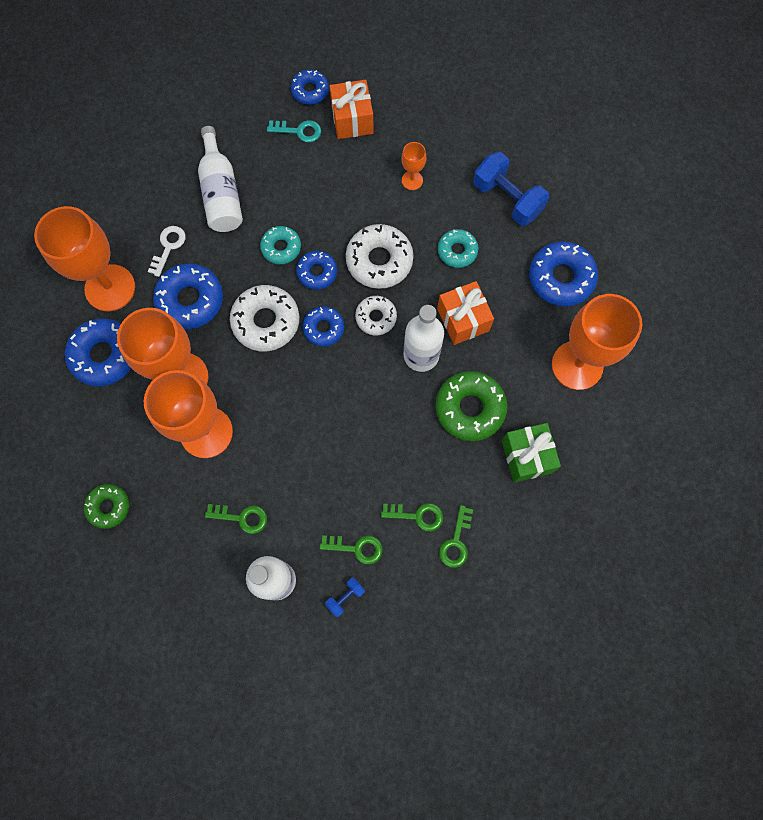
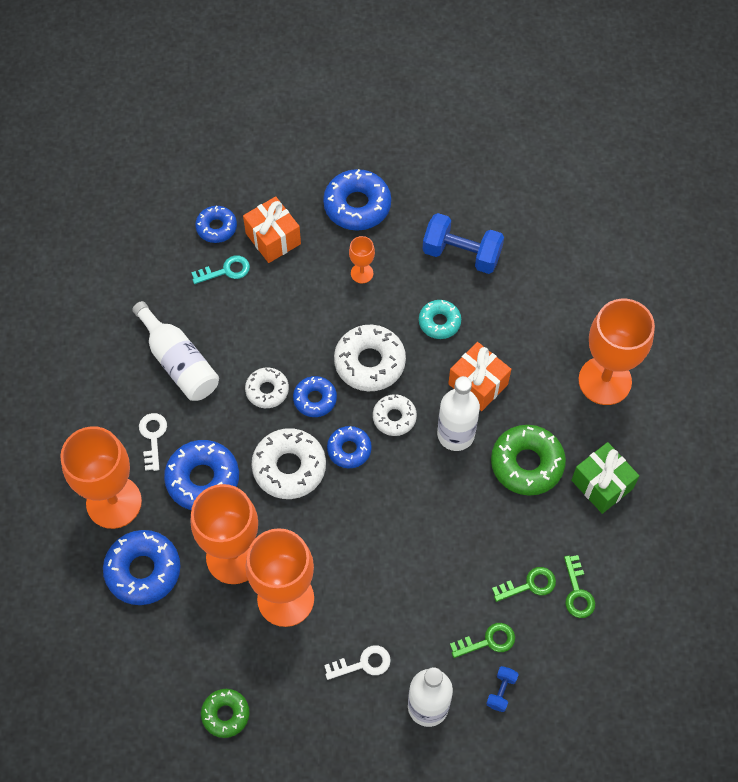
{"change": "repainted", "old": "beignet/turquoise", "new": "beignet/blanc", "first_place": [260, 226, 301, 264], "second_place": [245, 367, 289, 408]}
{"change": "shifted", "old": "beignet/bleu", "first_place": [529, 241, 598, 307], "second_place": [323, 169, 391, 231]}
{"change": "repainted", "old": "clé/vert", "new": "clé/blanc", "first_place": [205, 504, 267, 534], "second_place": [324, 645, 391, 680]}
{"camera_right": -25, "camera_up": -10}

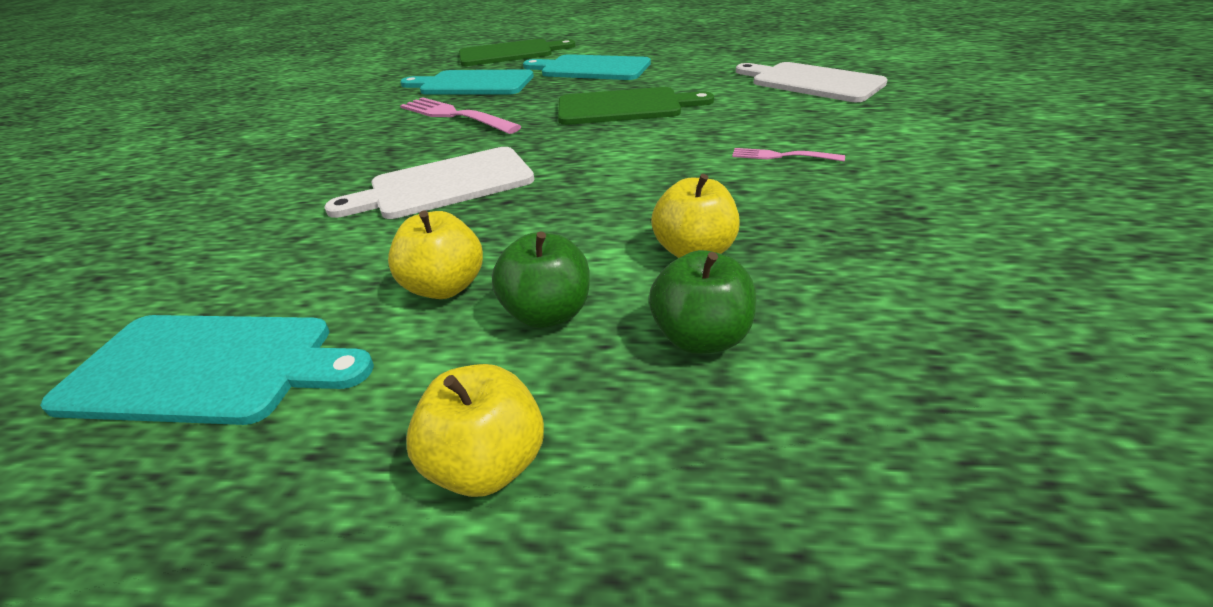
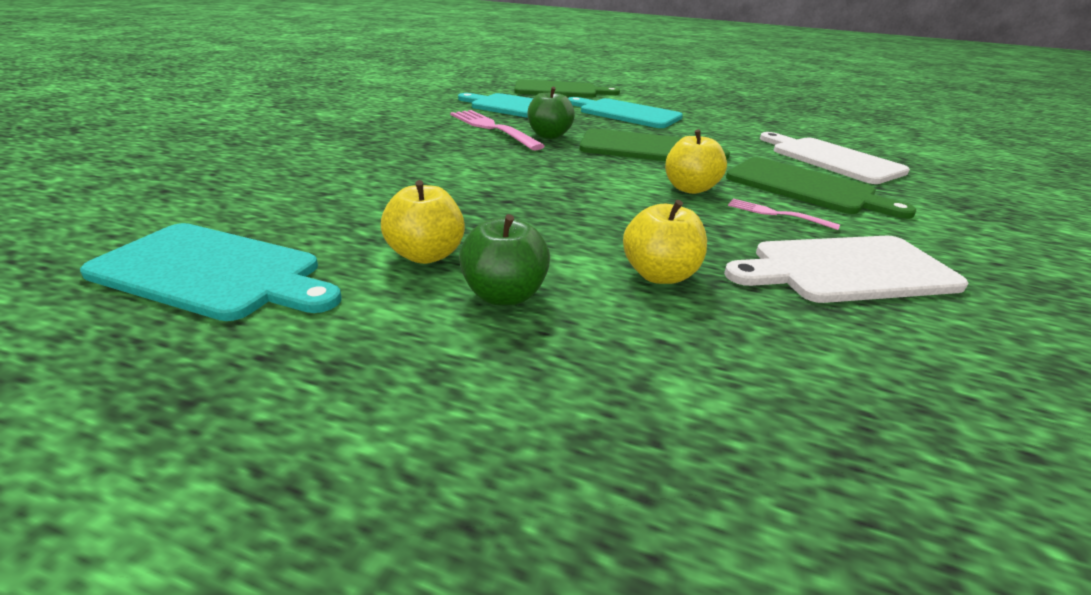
{"change": "shifted", "old": "pomme/vert", "first_place": [649, 250, 756, 354], "second_place": [527, 87, 575, 139]}
{"change": "shifted", "old": "pomme/jaune", "first_place": [406, 364, 544, 497], "second_place": [665, 129, 727, 194]}
{"change": "shifted", "old": "planche à découper/blanc", "first_place": [324, 147, 534, 219], "second_place": [724, 236, 969, 303]}
{"change": "new", "new": "planche à découper/vert", "second_place": [726, 157, 916, 219]}
{"camera_right": 10, "camera_up": -5}

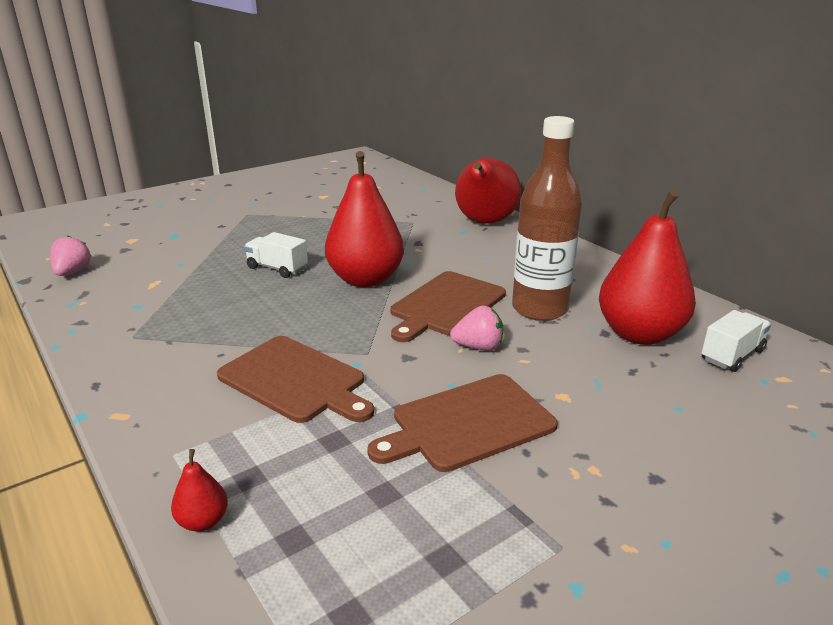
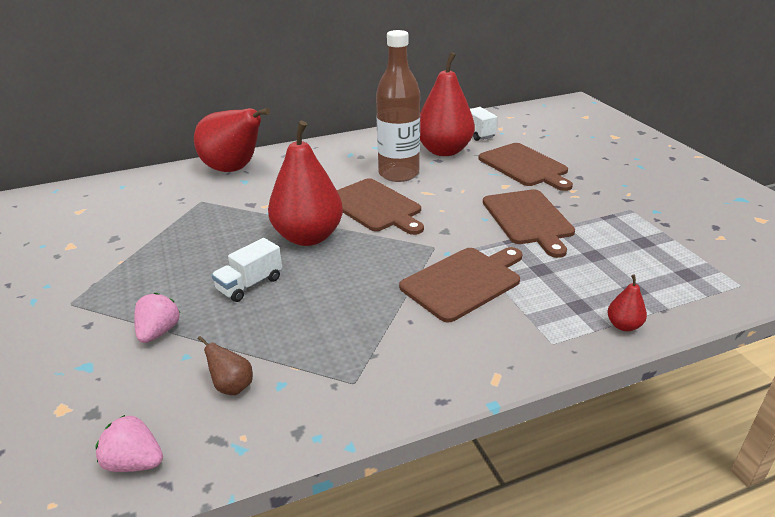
{"change": "shifted", "old": "fraise/rose", "first_place": [450, 306, 503, 351], "second_place": [134, 293, 180, 343]}
{"change": "new", "new": "poire/marron", "second_place": [198, 336, 253, 395]}
{"change": "new", "new": "planche à découper/marron", "second_place": [479, 143, 573, 191]}
{"camera_right": -75, "camera_up": 5}

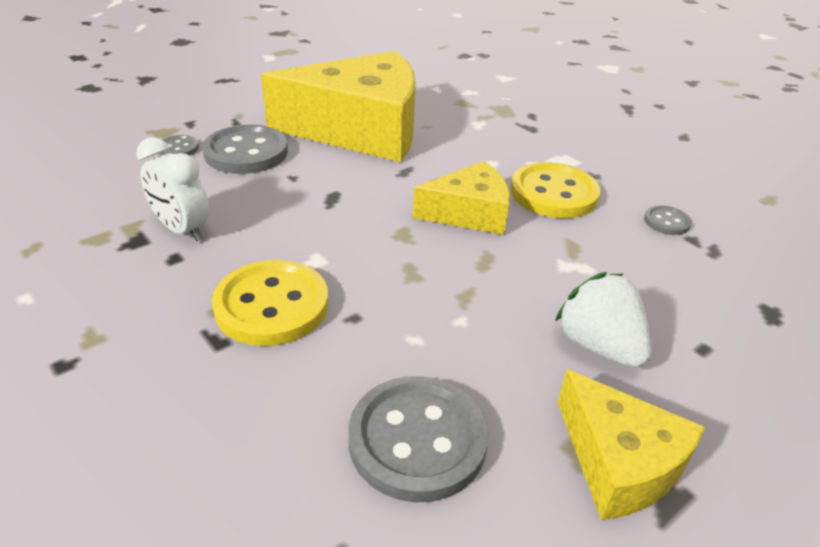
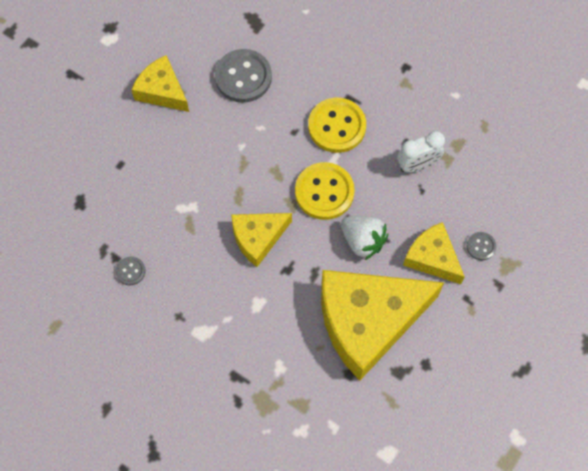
{"change": "shifted", "old": "bouton/jaune", "first_place": [510, 162, 600, 218], "second_place": [295, 162, 355, 220]}
{"change": "shifted", "old": "fraise/blanc", "first_place": [555, 272, 652, 367], "second_place": [341, 216, 388, 260]}
{"change": "rotated", "old": "réveil/blanc", "first_place": [136, 137, 209, 241], "second_place": [397, 131, 445, 173], "degrees": 135}
{"change": "swapped", "old": "bouton/gris", "new": "fromage/jaune", "first_place": [202, 125, 288, 174], "second_place": [403, 222, 465, 284]}
{"camera_right": 165, "camera_up": 30}

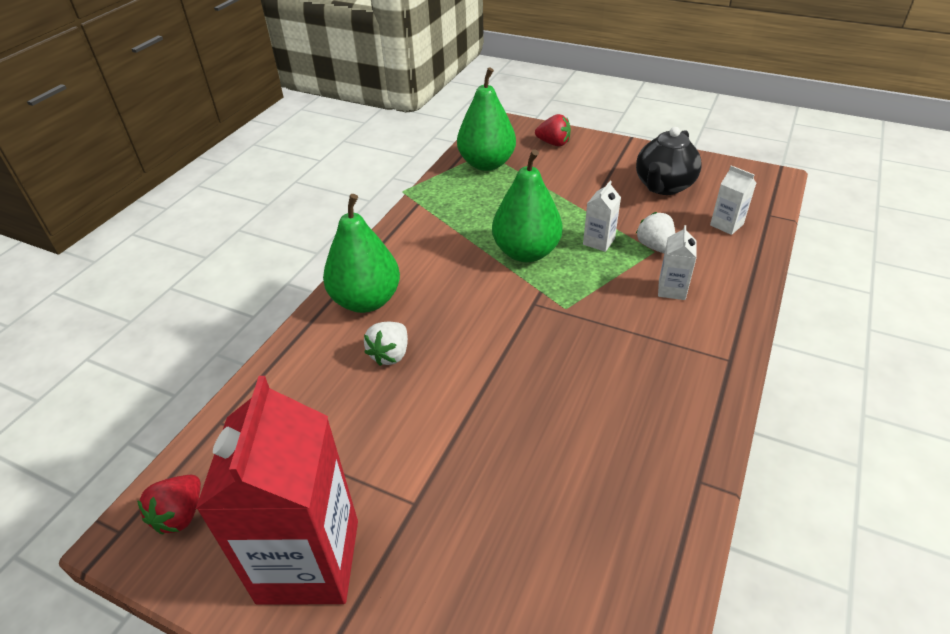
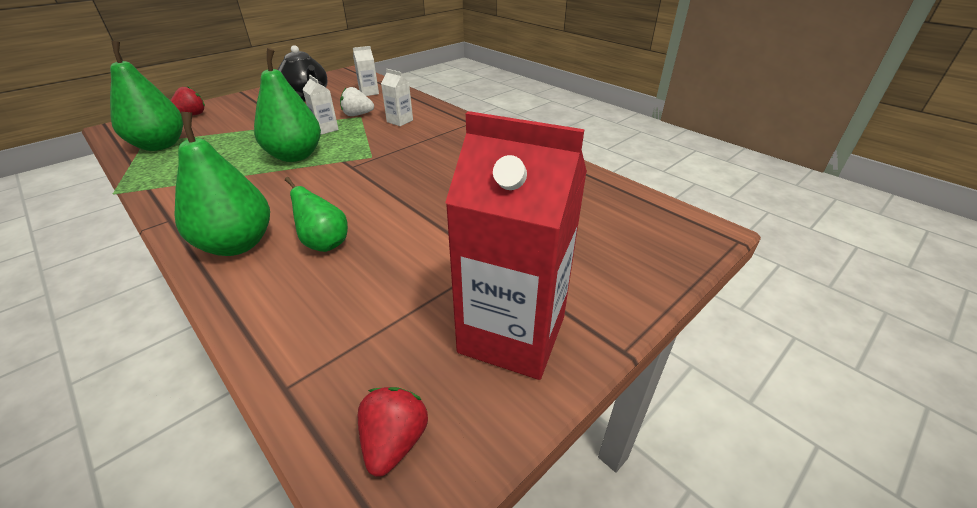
{"change": "swapped", "old": "fraise/blanc", "new": "poire/vert", "first_place": [364, 322, 408, 366], "second_place": [285, 177, 348, 252]}
{"change": "rotated", "old": "fraise/rouge", "first_place": [137, 475, 201, 534], "second_place": [358, 387, 428, 477], "degrees": -120}
{"camera_right": -70, "camera_up": -5}

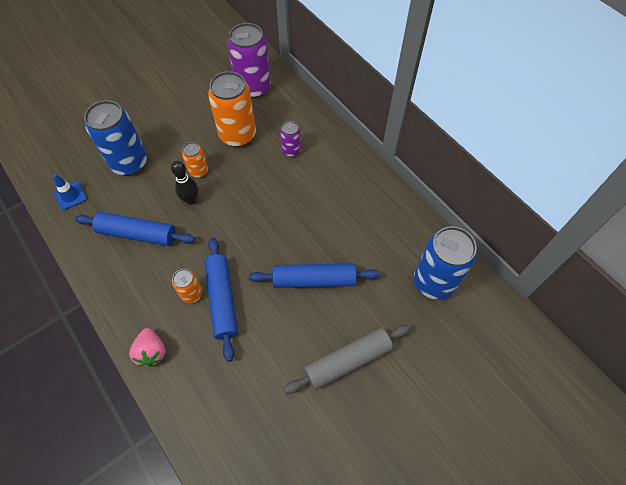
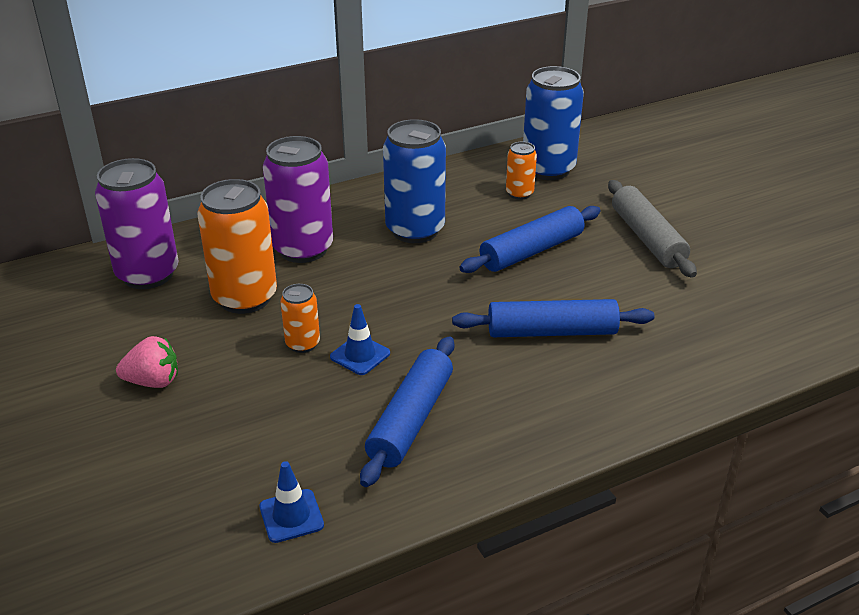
{"change": "shifted", "old": "fraise/rose", "first_place": [129, 328, 166, 367], "second_place": [116, 336, 178, 388]}
{"change": "scaled", "old": "canette/violet", "first_place": [280, 121, 301, 157], "second_place": [263, 136, 333, 263], "factor": 1.99}
{"change": "swapped", "old": "quille/noir", "new": "cône de chantier/bleu", "first_place": [171, 161, 198, 205], "second_place": [330, 304, 390, 375]}
{"change": "shifted", "old": "canette/bleu", "first_place": [84, 100, 147, 176], "second_place": [383, 119, 446, 243]}
{"change": "rotated", "old": "rouleau à pâtisserie/bleu", "first_place": [249, 263, 380, 288], "second_place": [459, 206, 601, 273], "degrees": 45}
{"change": "shifted", "old": "canette/orange", "first_place": [172, 269, 202, 303], "second_place": [506, 142, 537, 200]}
{"camera_right": -80, "camera_up": -25}

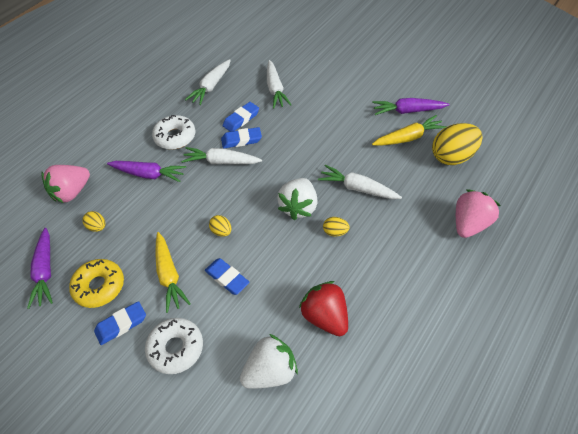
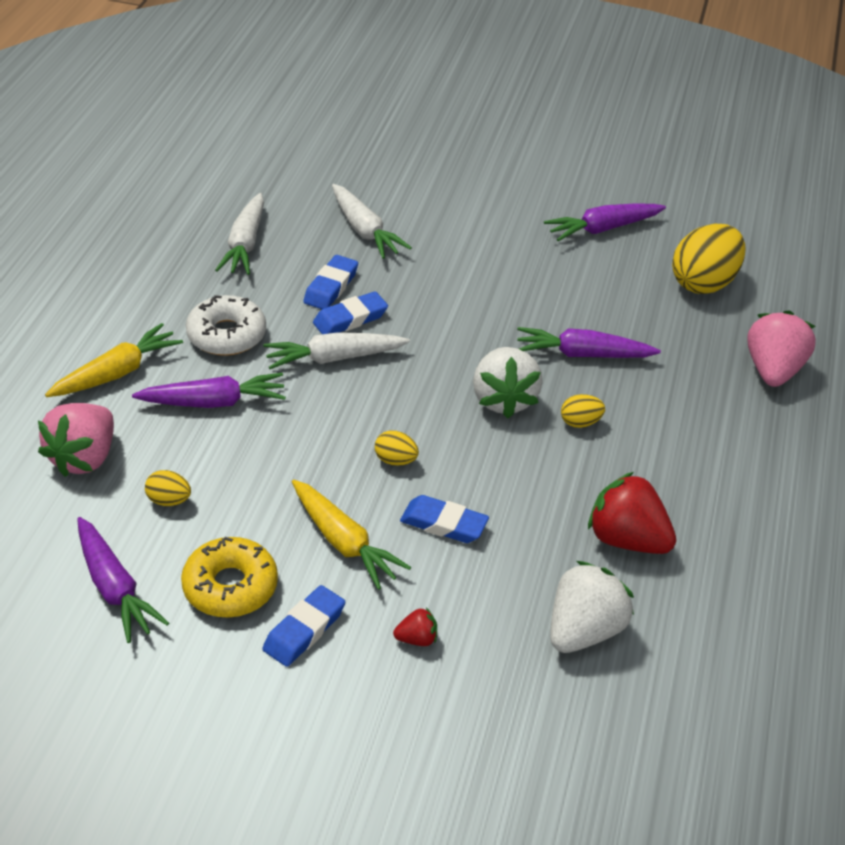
{"change": "shifted", "old": "carotte/jaune", "first_place": [372, 115, 447, 146], "second_place": [45, 323, 183, 397]}
{"change": "swapped", "old": "beignet/blanc", "new": "fraise/rouge", "first_place": [145, 318, 203, 374], "second_place": [393, 608, 437, 646]}
{"change": "repainted", "old": "carotte/blanc", "new": "carotte/violet", "first_place": [318, 165, 402, 199], "second_place": [517, 327, 661, 358]}
{"camera_right": -25, "camera_up": -10}

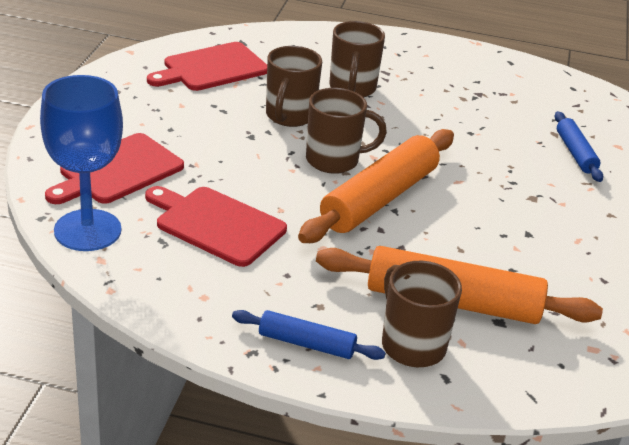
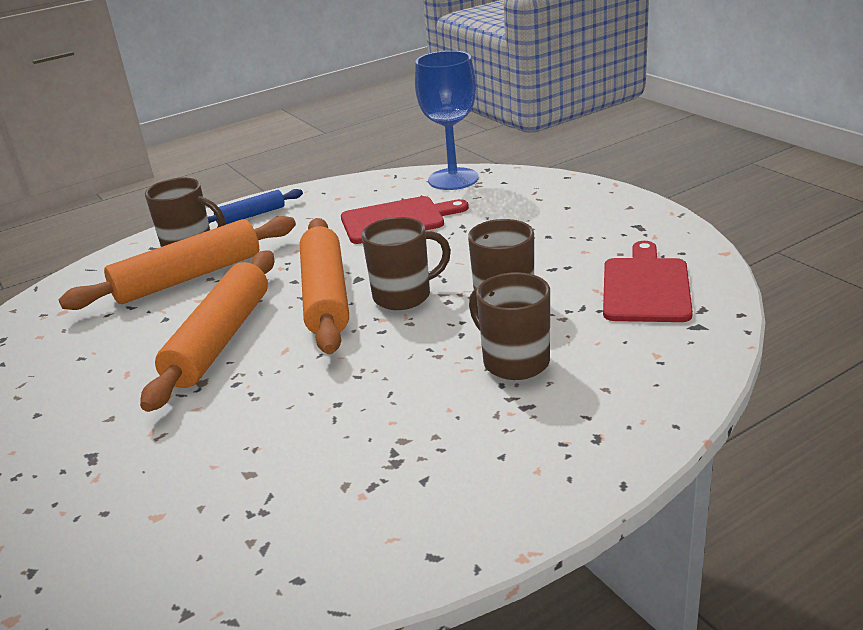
{"change": "new", "new": "rouleau à pâtisserie/orange", "second_place": [140, 250, 275, 412]}
{"change": "rotated", "old": "tasse/marron", "first_place": [306, 88, 387, 174], "second_place": [362, 217, 451, 310], "degrees": -150}
{"change": "gone", "old": "planche à découper/rouge", "first_place": [45, 133, 184, 204]}
{"change": "gone", "old": "rouleau à pâtisserie/bleu", "first_place": [555, 111, 603, 182]}
{"camera_right": 140, "camera_up": -5}

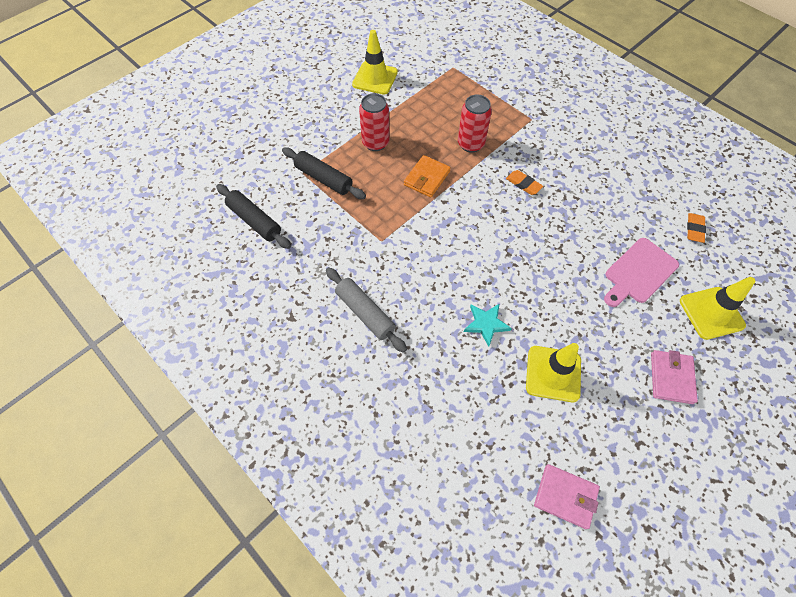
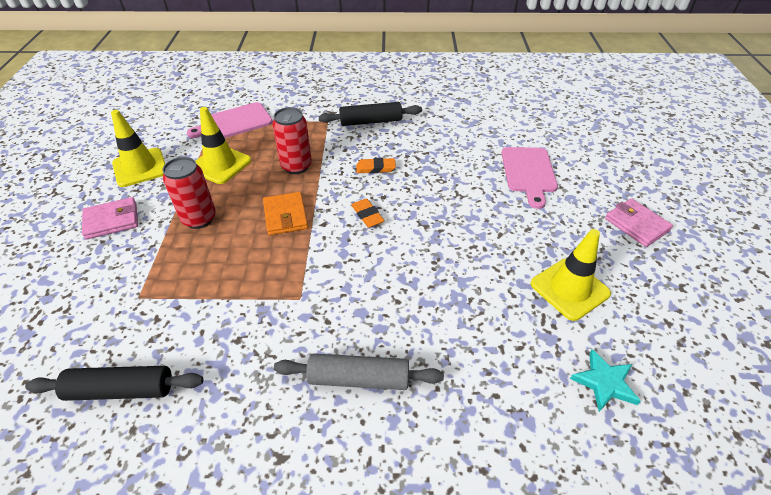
{"change": "shifted", "old": "portefeuille/rose", "first_place": [534, 464, 600, 529], "second_place": [82, 197, 138, 240]}
{"change": "new", "new": "planche à découper/rose", "second_place": [187, 102, 273, 138]}
{"change": "shifted", "old": "cône de chantier/jaune", "first_place": [680, 277, 755, 340], "second_place": [196, 107, 251, 184]}
{"change": "shifted", "old": "rouleau à pâtisserie/noir", "first_place": [282, 148, 366, 199], "second_place": [319, 102, 422, 126]}
{"change": "shifted", "old": "gomme/orange", "first_place": [687, 213, 706, 243], "second_place": [351, 198, 385, 228]}
{"change": "shifted", "old": "étoile/turquoise", "first_place": [464, 303, 512, 347], "second_place": [570, 349, 641, 412]}
{"camera_right": -45, "camera_up": -15}

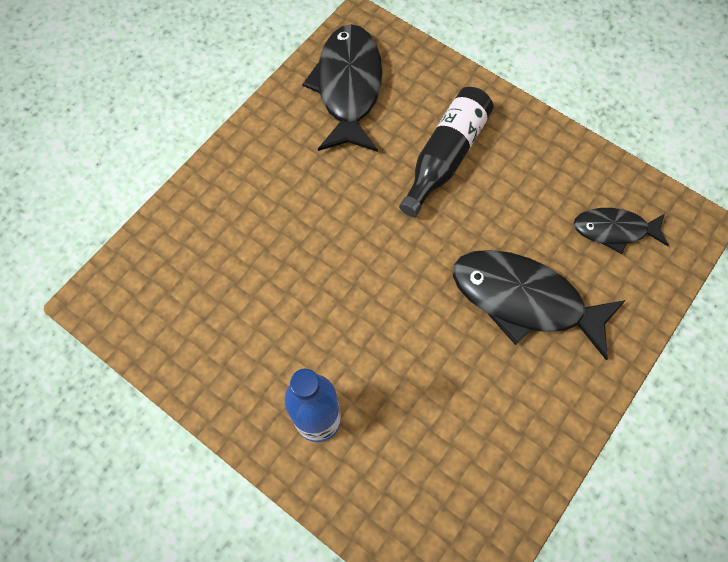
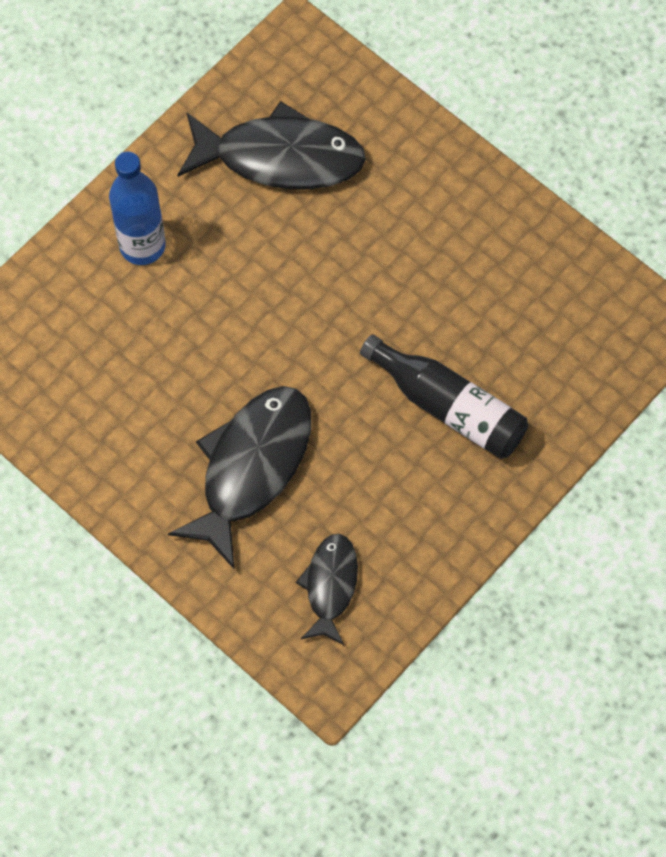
{"change": "shifted", "old": "poisson/noir", "first_place": [302, 24, 383, 152], "second_place": [178, 101, 366, 189]}
{"camera_right": 95, "camera_up": 0}

